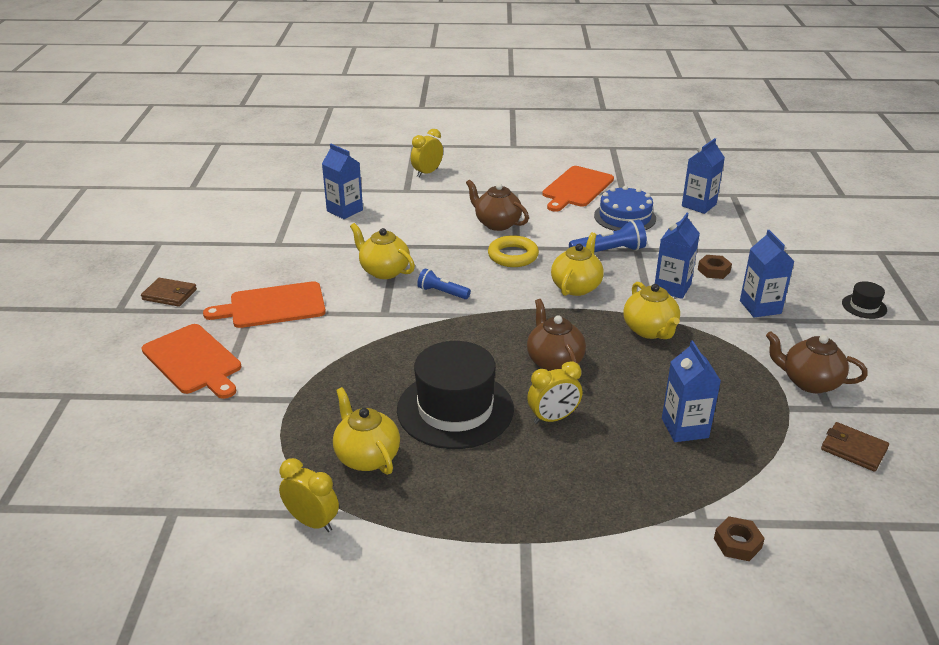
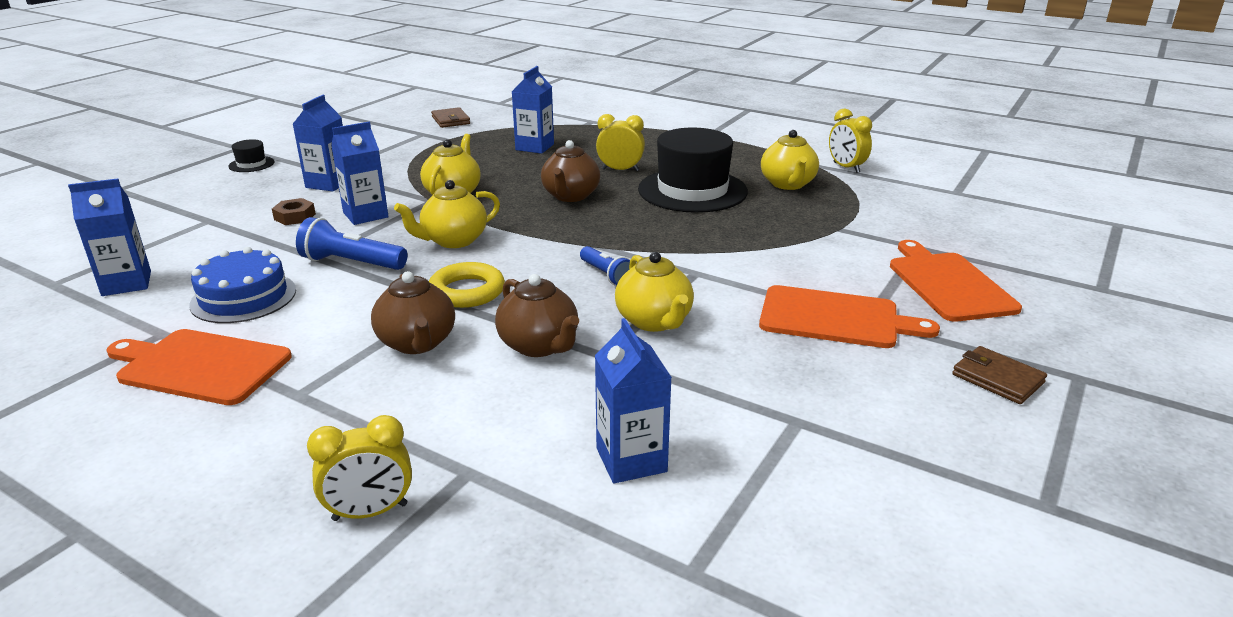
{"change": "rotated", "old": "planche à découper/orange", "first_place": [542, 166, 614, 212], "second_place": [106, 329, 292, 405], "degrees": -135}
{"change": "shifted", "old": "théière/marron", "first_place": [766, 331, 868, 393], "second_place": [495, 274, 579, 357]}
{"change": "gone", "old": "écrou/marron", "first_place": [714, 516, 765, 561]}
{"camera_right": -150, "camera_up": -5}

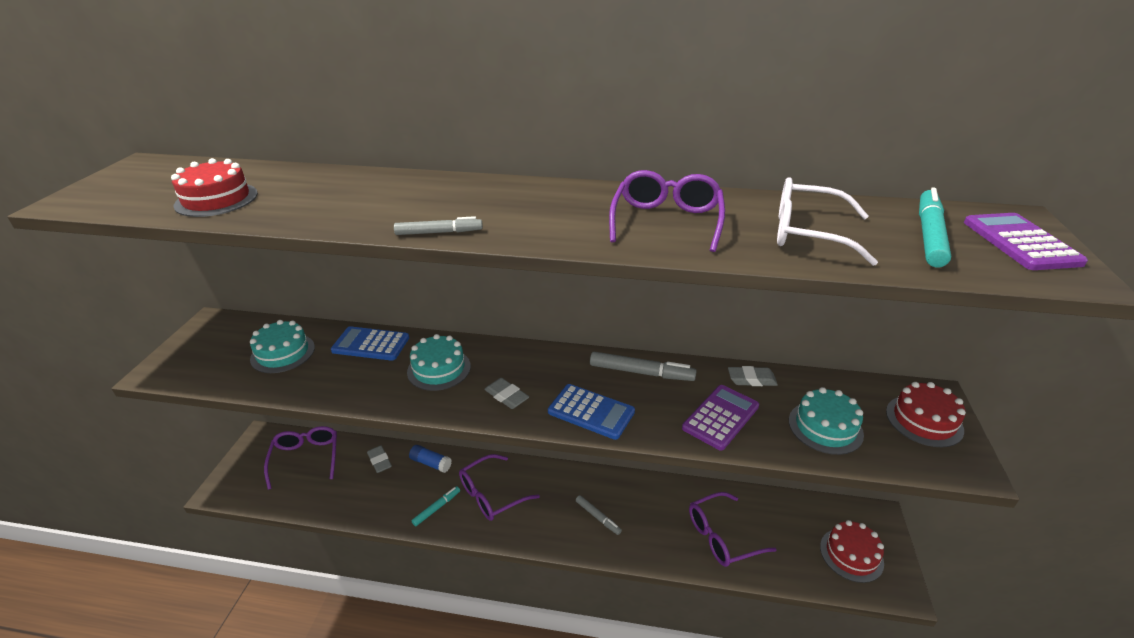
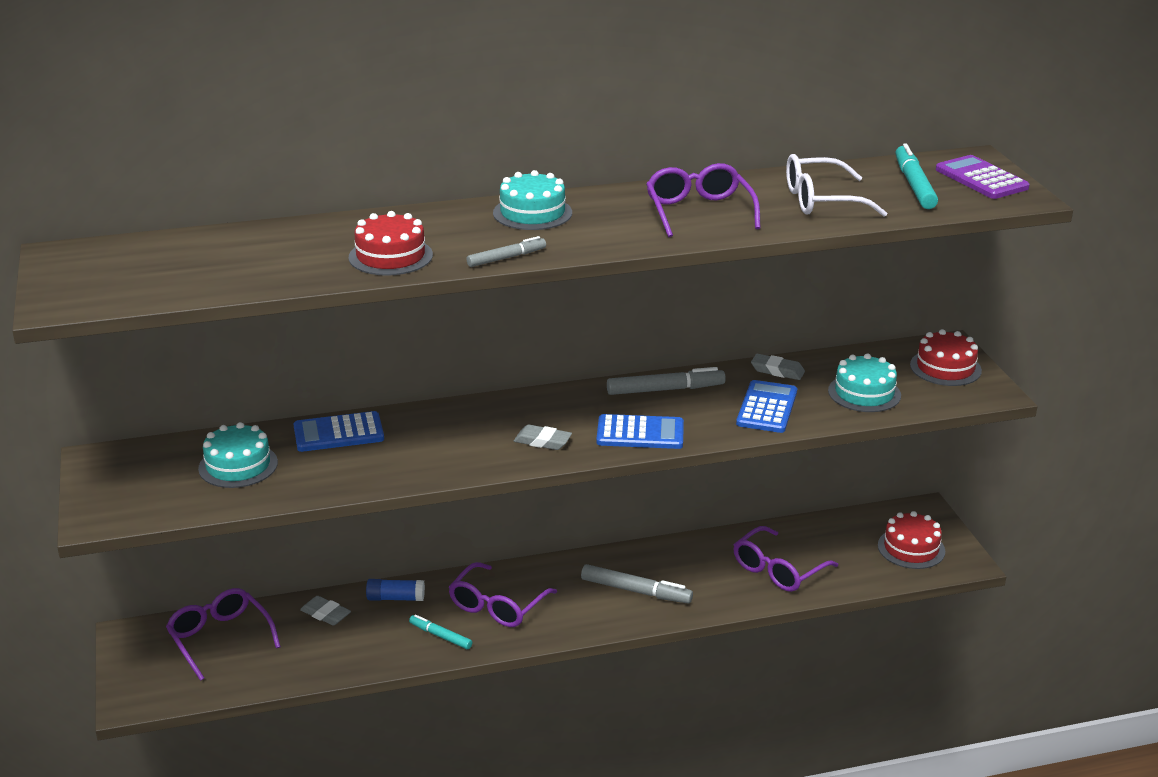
{"change": "shifted", "old": "gâteau/rouge", "first_place": [171, 158, 258, 217], "second_place": [349, 211, 433, 276]}
{"change": "rotated", "old": "feutre/turquoise", "first_place": [411, 486, 460, 526], "second_place": [409, 615, 472, 649], "degrees": -75}
{"change": "shifted", "old": "gâteau/turquoise", "first_place": [407, 334, 471, 391], "second_place": [493, 170, 572, 230]}
{"change": "scaled", "old": "feutre/gris", "first_place": [576, 495, 622, 535], "second_place": [581, 564, 693, 603], "factor": 1.62}
{"change": "repainted", "old": "calculatrice/violet", "new": "calculatrice/bleu", "first_place": [682, 385, 759, 451], "second_place": [736, 380, 797, 433]}
{"change": "rotated", "old": "gomme/gris", "first_place": [728, 366, 778, 386], "second_place": [751, 354, 805, 380], "degrees": 45}
{"camera_right": -25, "camera_up": -5}

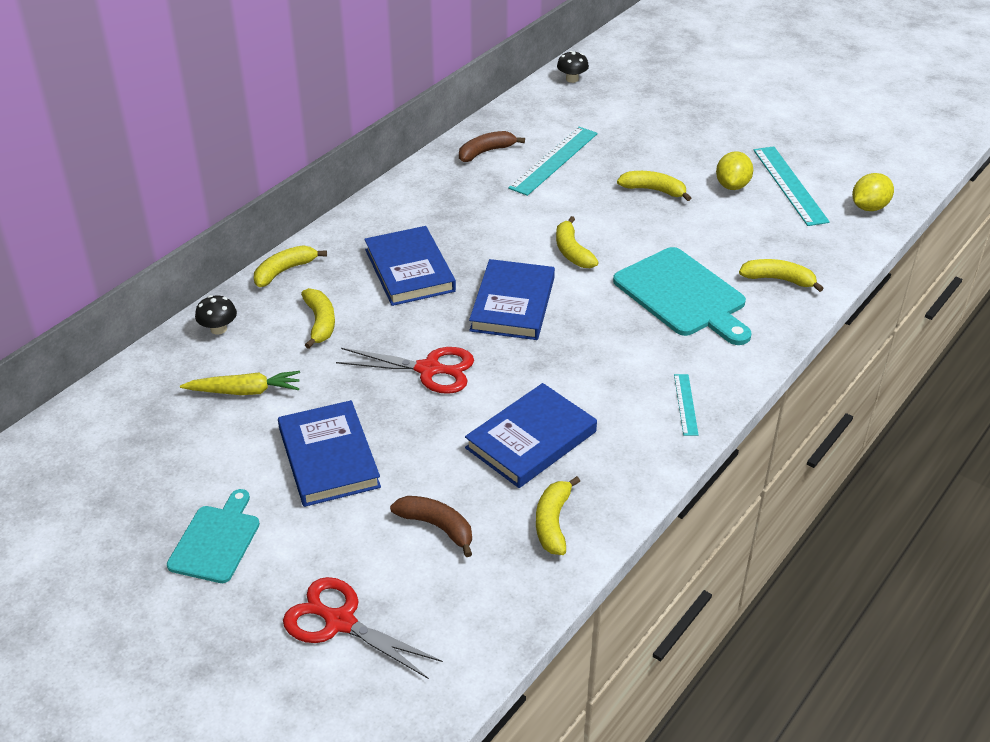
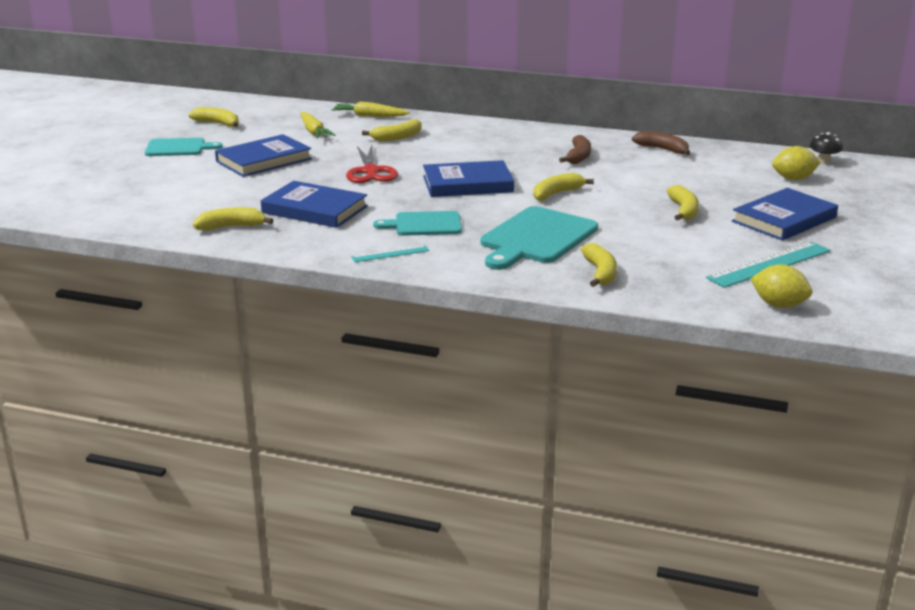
{"change": "shifted", "old": "banane/jaune", "first_place": [254, 245, 327, 287], "second_place": [189, 107, 239, 127]}
{"change": "swapped", "old": "champignon/noir", "new": "carotte/jaune", "first_place": [195, 295, 237, 335], "second_place": [332, 101, 410, 117]}
{"change": "new", "new": "planche à découper/turquoise", "second_place": [373, 211, 462, 236]}
{"change": "shifted", "old": "banane/marron", "first_place": [390, 496, 472, 557], "second_place": [559, 135, 591, 164]}
{"change": "shifted", "old": "livre/bleu", "first_place": [364, 226, 456, 306], "second_place": [732, 188, 838, 241]}
{"change": "shifted", "old": "citron/jaune", "first_place": [716, 151, 753, 190], "second_place": [772, 146, 821, 180]}
{"change": "gone", "old": "ciseaux/rouge", "first_place": [283, 577, 443, 679]}
{"change": "gone", "old": "règle/turquoise", "first_place": [508, 127, 598, 196]}
{"camera_right": 70, "camera_up": -15}

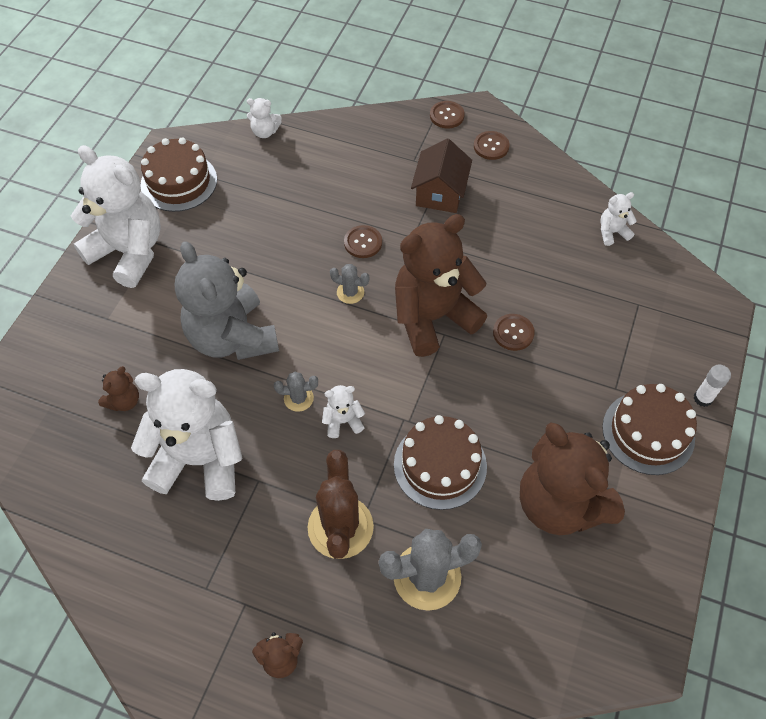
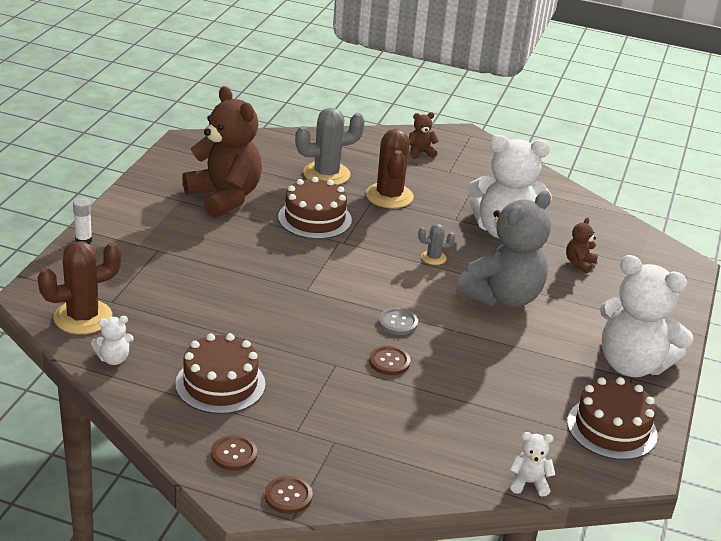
{"change": "new", "new": "cactus/marron", "second_place": [38, 241, 122, 334]}
{"change": "shifted", "old": "gâteau/marron", "first_place": [602, 384, 697, 475], "second_place": [175, 333, 265, 414]}
{"change": "swapped", "old": "cactus/gris", "new": "bouton/gris", "first_place": [330, 264, 370, 304], "second_place": [379, 308, 418, 335]}
{"change": "rotated", "old": "ours en peluche/gris", "first_place": [175, 241, 279, 360], "second_place": [456, 191, 551, 307], "degrees": 75}
{"change": "gone", "old": "ours en peluche/blanc", "first_place": [322, 385, 365, 438]}
{"change": "gone", "old": "ours en peluche/marron", "first_place": [395, 214, 487, 357]}
{"change": "gone", "old": "maison/marron", "first_place": [411, 139, 472, 213]}
{"change": "gone", "old": "bouton/marron", "first_place": [493, 314, 535, 351]}
{"camera_right": 175, "camera_up": -25}

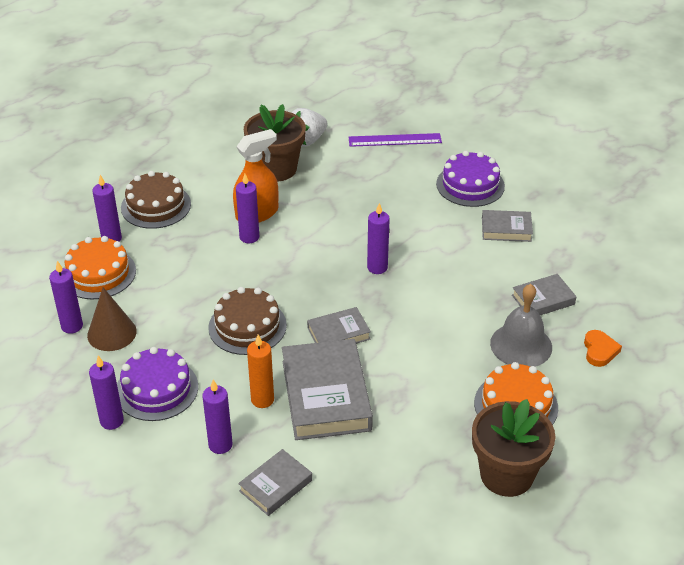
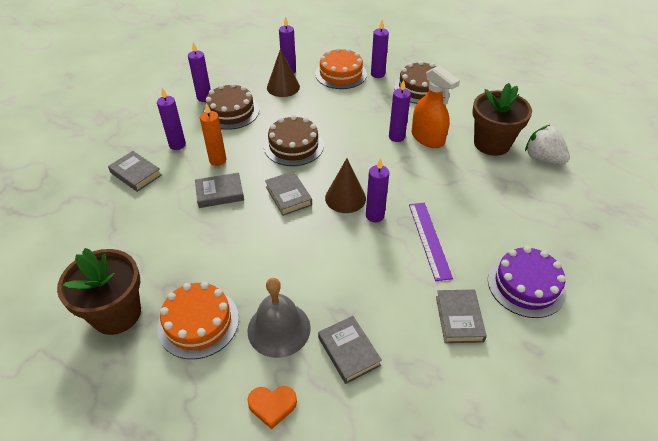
{"change": "scaled", "old": "livre/gris", "first_place": [282, 339, 373, 440], "second_place": [195, 172, 244, 208], "factor": 0.53}
{"change": "repainted", "old": "gâteau/violet", "new": "gâteau/marron", "first_place": [117, 347, 198, 421], "second_place": [203, 83, 259, 130]}
{"change": "new", "new": "cône/marron", "second_place": [325, 158, 366, 213]}
{"change": "shifted", "old": "règle/violet", "first_place": [349, 133, 442, 147], "second_place": [409, 203, 453, 281]}
{"camera_right": 85, "camera_up": 5}

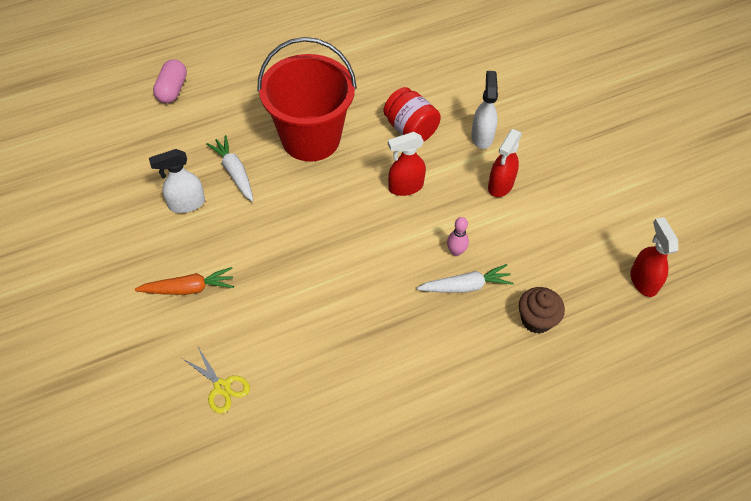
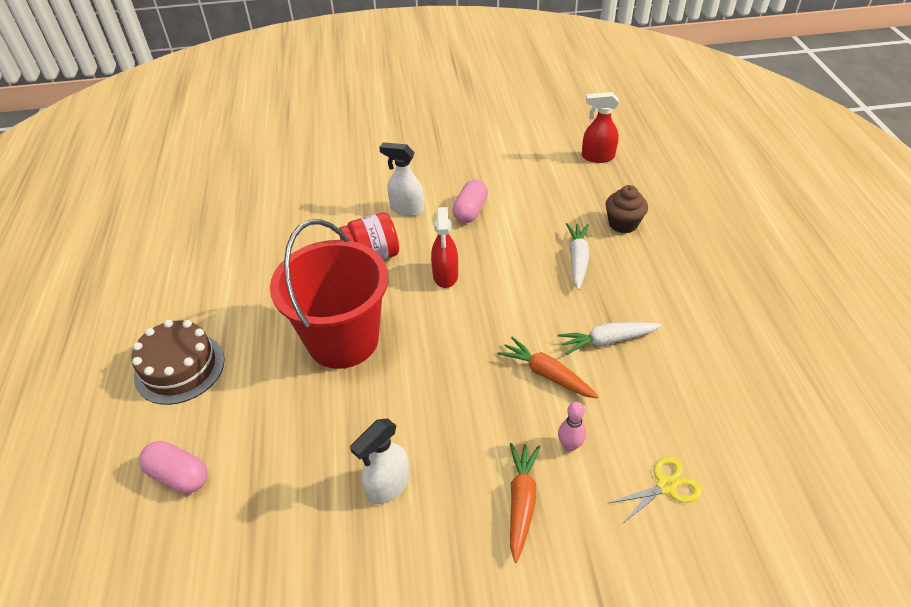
{"change": "new", "new": "gâteau/marron", "second_place": [131, 320, 225, 405]}
{"change": "rotated", "old": "vaporisateur/blanc", "first_place": [149, 149, 205, 213], "second_place": [350, 418, 409, 504], "degrees": 45}
{"change": "swapped", "old": "vaporisateur/rouge", "new": "gélule/rose", "first_place": [488, 129, 522, 197], "second_place": [453, 180, 488, 223]}
{"change": "new", "new": "carotte/orange", "second_place": [498, 337, 599, 399]}
{"change": "shifted", "old": "carotte/blanc", "first_place": [206, 135, 253, 201], "second_place": [558, 322, 662, 355]}
{"change": "shifted", "old": "quille/rose", "first_place": [447, 217, 469, 256], "second_place": [558, 402, 586, 451]}
{"camera_right": -70, "camera_up": -10}

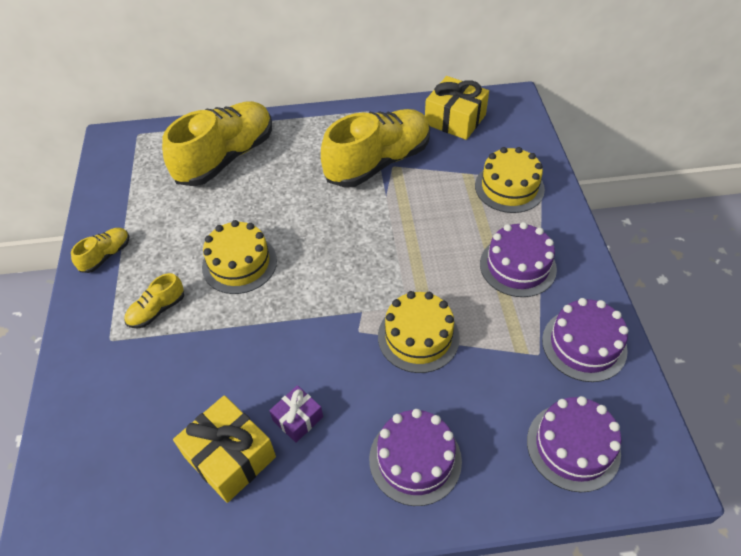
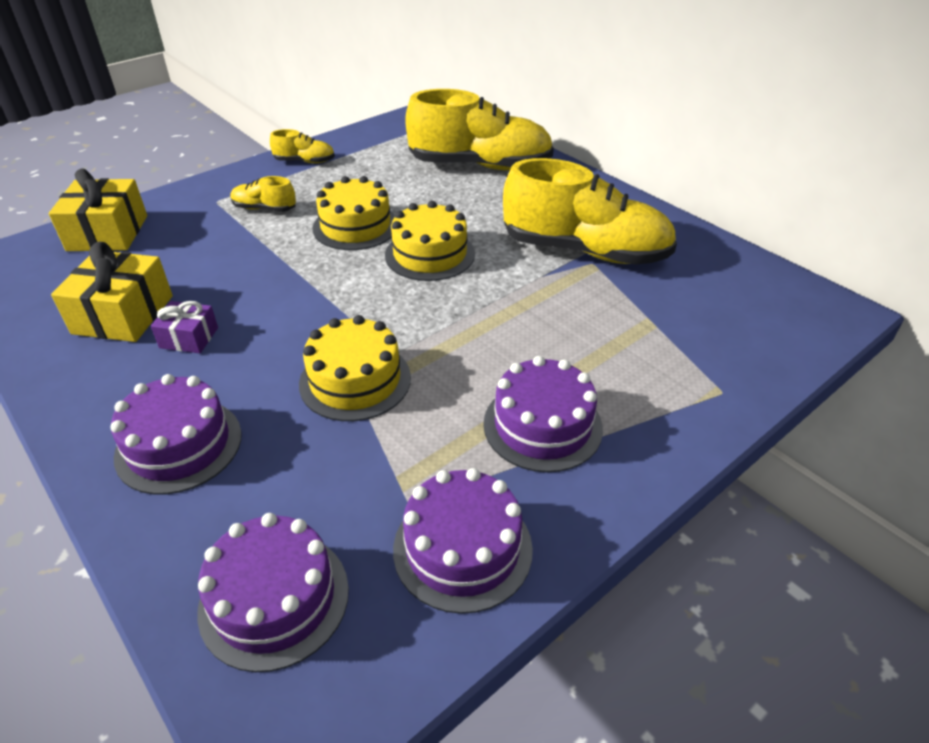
{"change": "shifted", "old": "cadeau/jaune", "first_place": [425, 76, 489, 140], "second_place": [49, 168, 147, 251]}
{"change": "shifted", "old": "gâteau/jaune", "first_place": [475, 147, 545, 213], "second_place": [385, 201, 475, 281]}
{"camera_right": 55, "camera_up": -10}

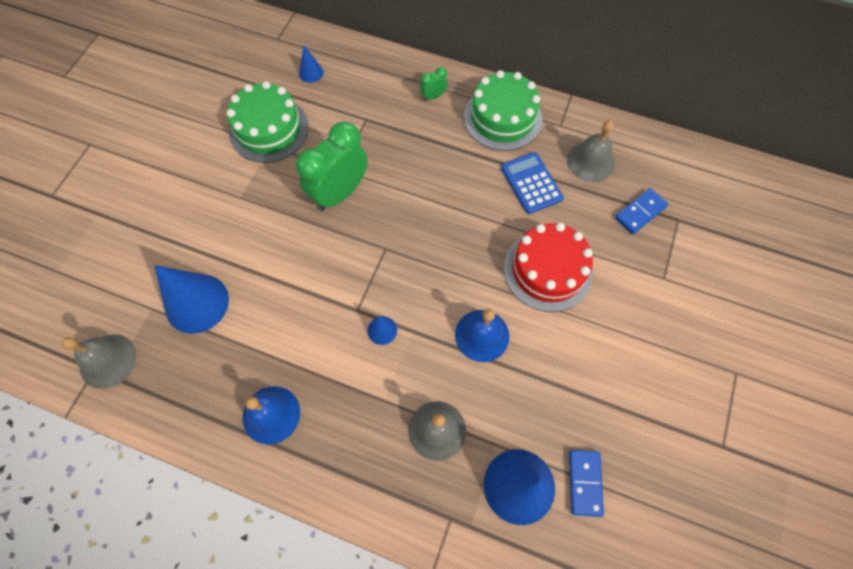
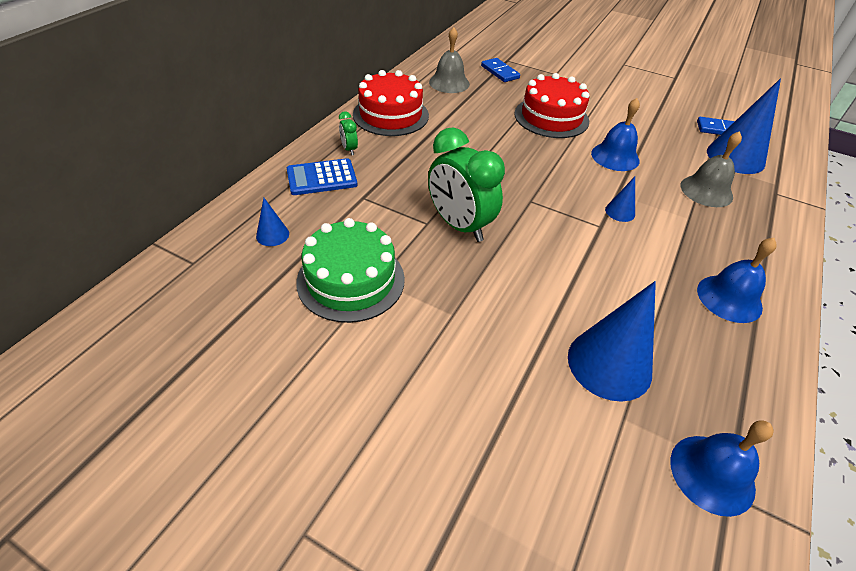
{"change": "shifted", "old": "calculatrice/bleu", "first_place": [501, 152, 564, 214], "second_place": [287, 158, 357, 195]}
{"change": "repainted", "old": "gâteau/vert", "new": "gâteau/rouge", "first_place": [464, 70, 542, 151], "second_place": [353, 70, 429, 136]}
{"change": "repainted", "old": "cloche/gris", "new": "cloche/bleu", "first_place": [62, 335, 136, 389], "second_place": [670, 420, 774, 517]}
{"camera_right": -85, "camera_up": -20}

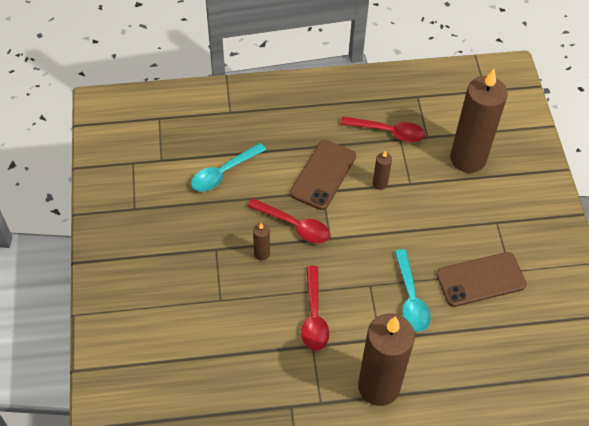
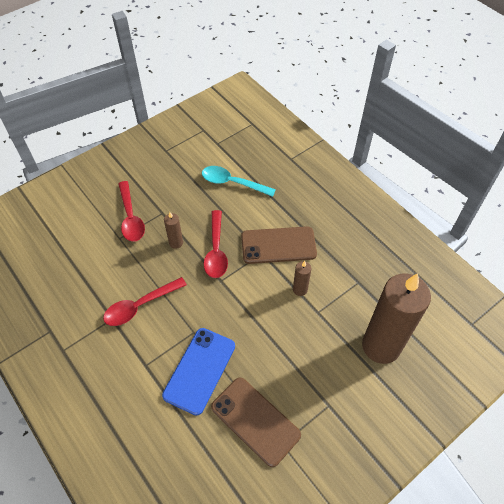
{"change": "shifted", "old": "cuillère/rouge", "first_place": [340, 116, 425, 142], "second_place": [118, 181, 145, 242]}
{"change": "swapped", "old": "cuillère/turquoise", "new": "téléphone/bleu", "first_place": [394, 249, 431, 332], "second_place": [162, 328, 235, 416]}
{"change": "gone", "old": "bougie/marron", "first_place": [358, 313, 415, 406]}
{"camera_right": 60, "camera_up": 0}

